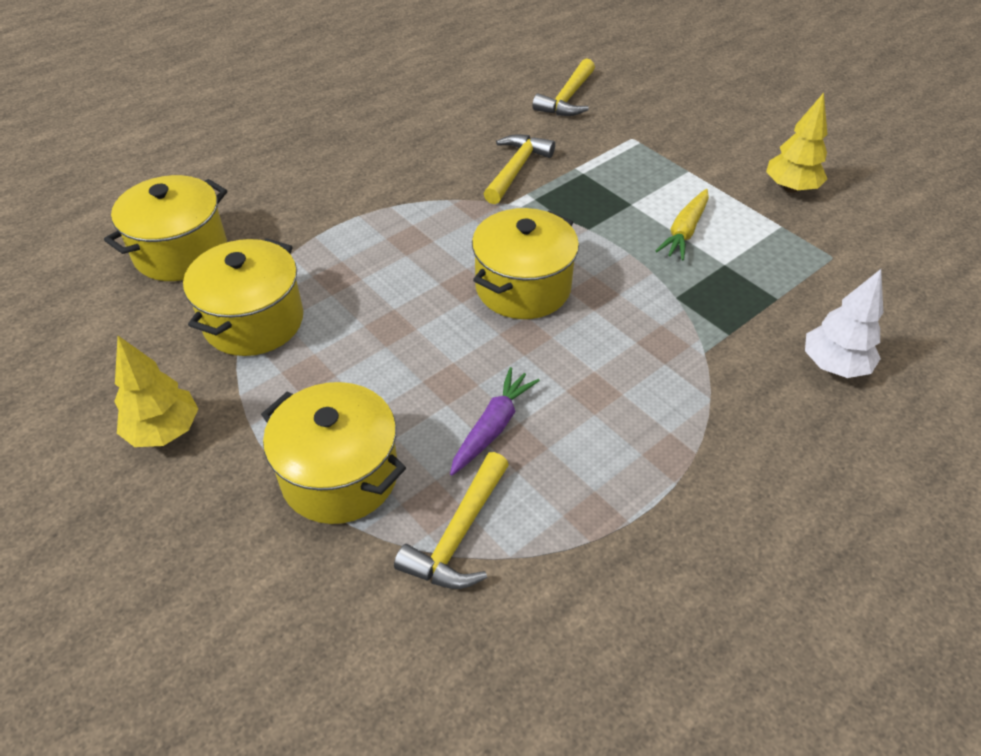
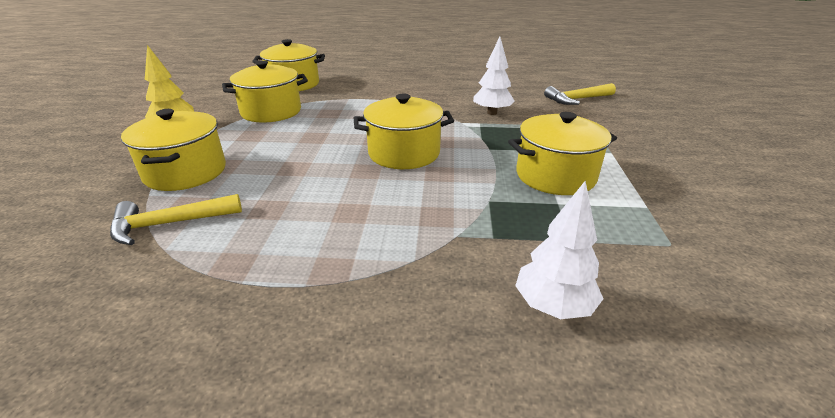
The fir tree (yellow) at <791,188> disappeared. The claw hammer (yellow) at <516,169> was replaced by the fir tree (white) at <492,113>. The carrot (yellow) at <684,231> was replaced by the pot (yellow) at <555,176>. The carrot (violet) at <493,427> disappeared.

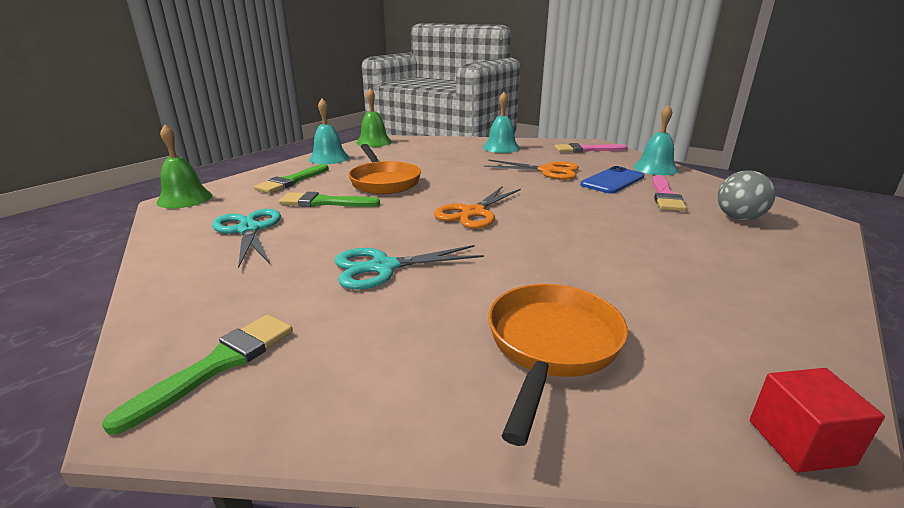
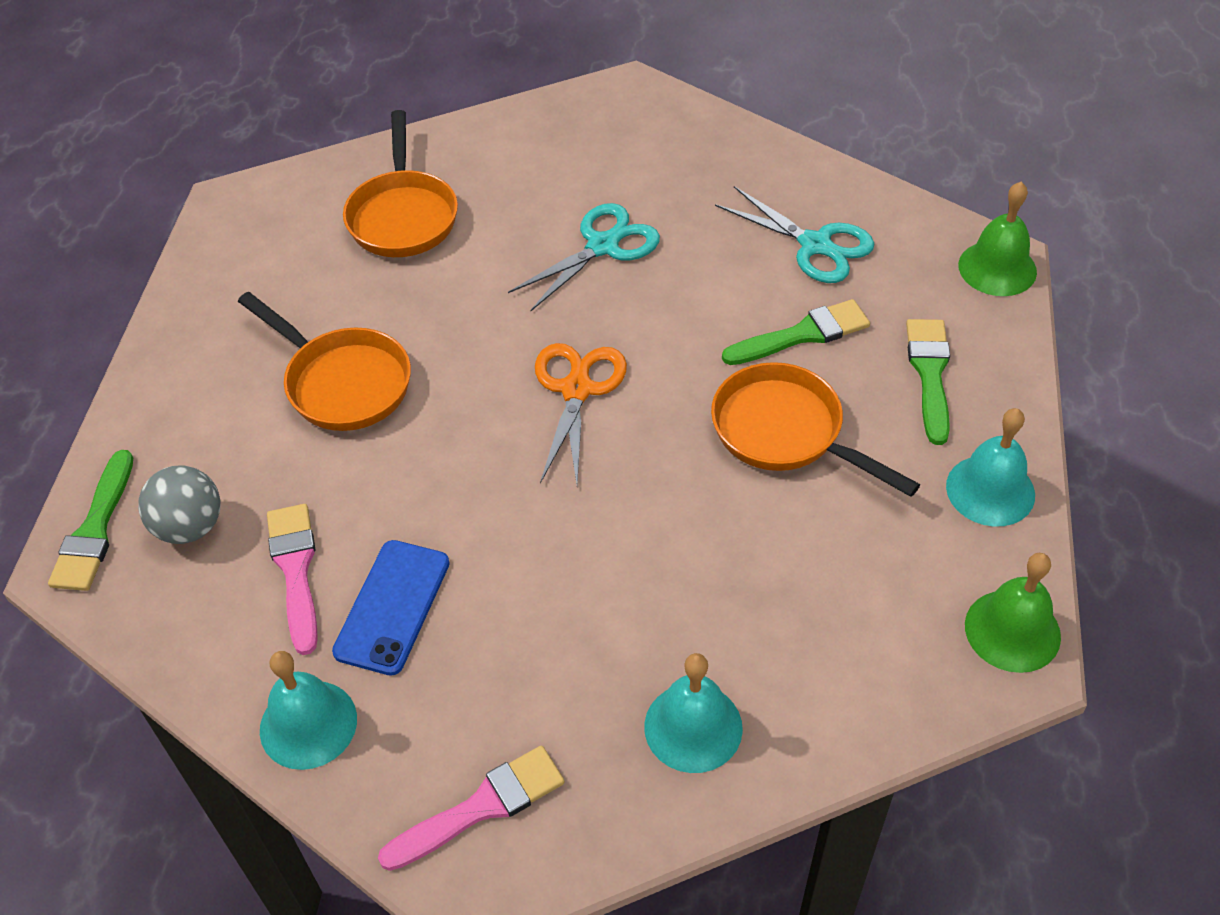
The scissors (bright orange) at <547,171> disappeared. The brush (emerald) moved from <218,364> to <95,529>. The block (scarlet) at <800,442> disappeared. The frying pan (bright orange) at <342,382> appeared.

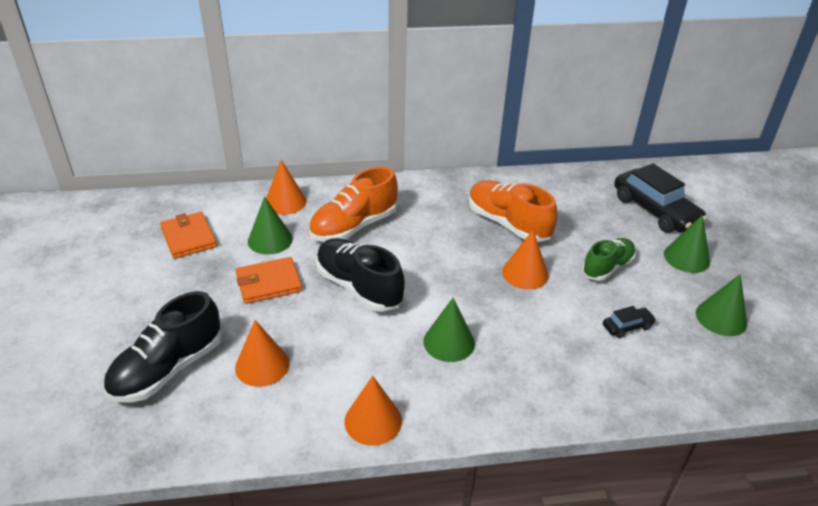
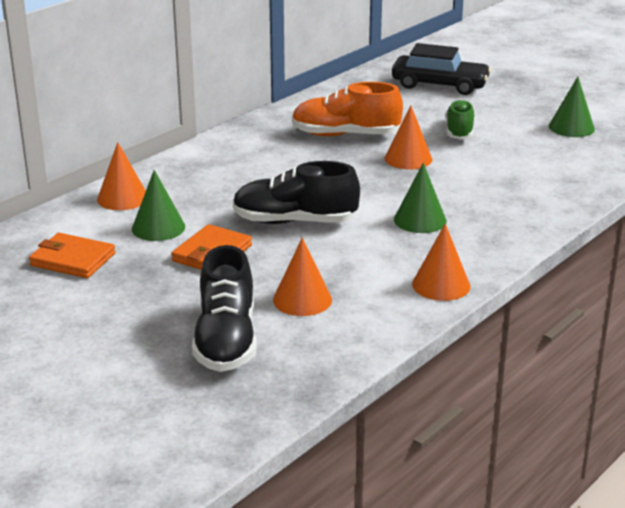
The lace-up shoe (bright orange) at <354,226> disappeared. The cone (emerald) at <686,258> disappeared. The car (jet-black) at <627,326> disappeared.

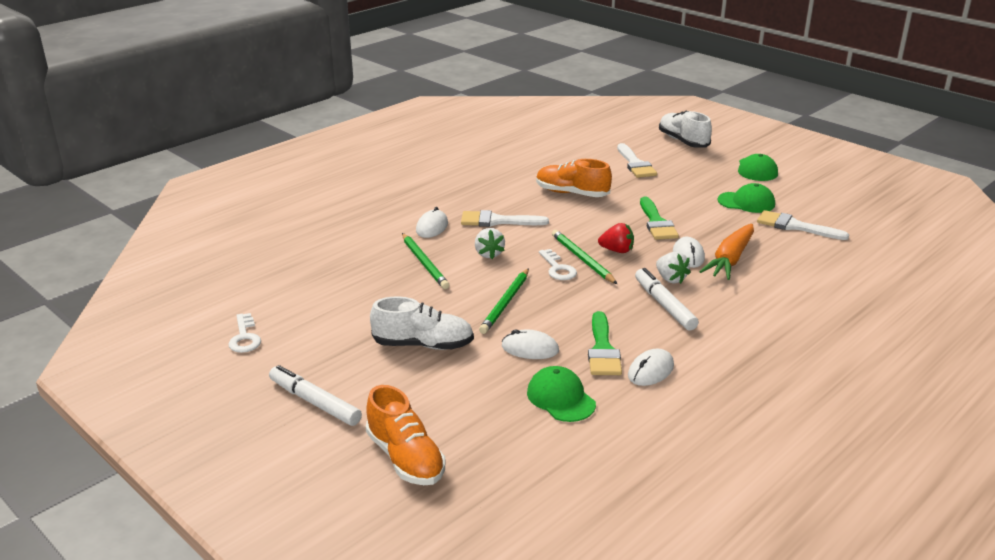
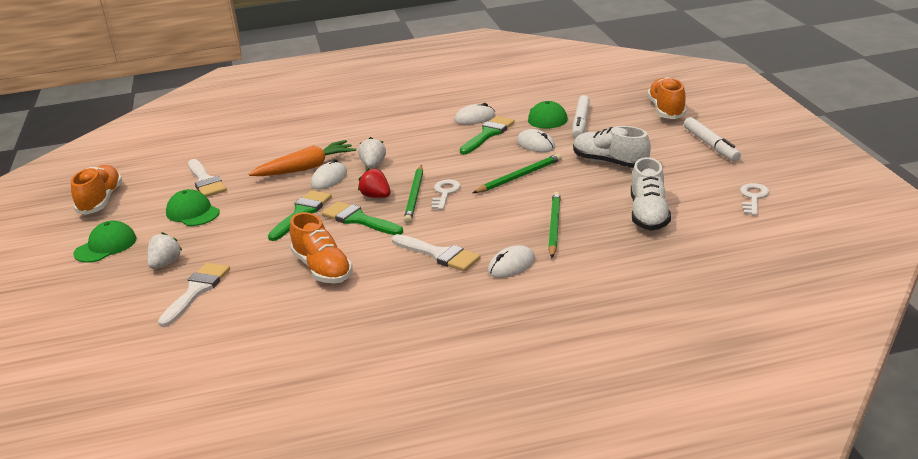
The lace-up shoe (white) moved from <683,141> to <648,214>. The toy strawberry (white) moved from <489,254> to <165,264>. The marker (white) moved from <664,305> to <581,123>. The lace-up shoe (bright orange) at <101,201> appeared. The brush (emerald) at <358,219> appeared.

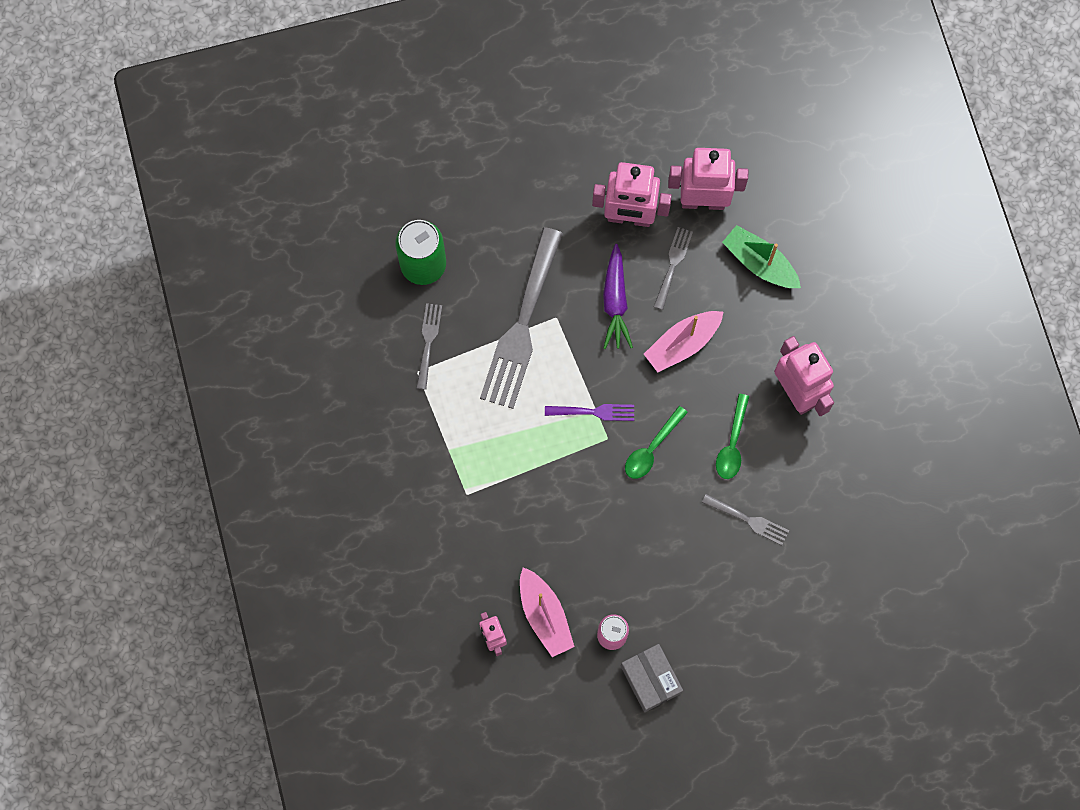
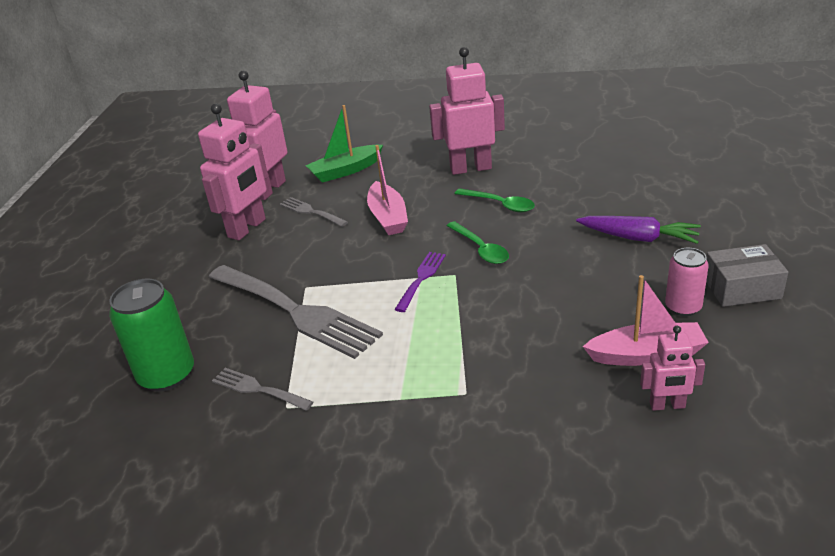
The carrot (violet) moved from <615,302> to <638,238>. The table fork (ash-grey) at <748,520> disappeared.

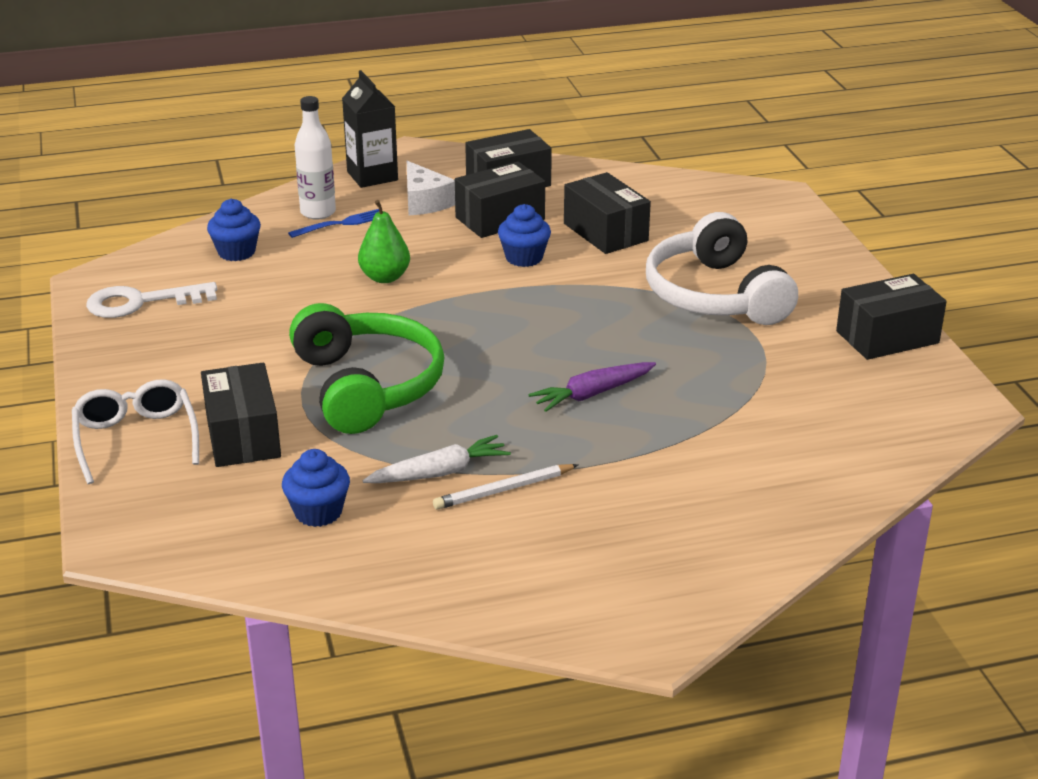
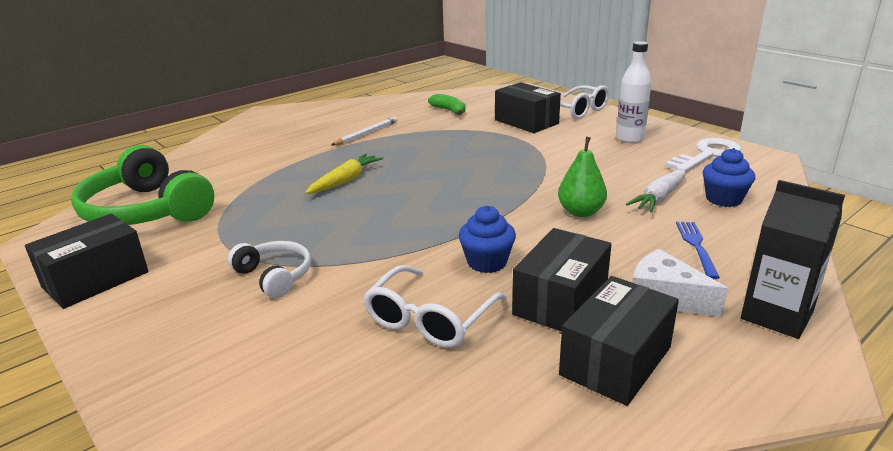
The drink bottle (white) moved from <318,212> to <629,139>. The package (jet-black) at <605,232> was replaced by the glasses (white) at <430,319>. The table fork (blue) at <341,224> turned 150 degrees clockwise. The over-ear headphones (white) at <715,295> changed to 0.51 times the size. The over-ear headphones (emerald) moved from <367,386> to <147,210>. The carrot (violet) at <592,394> became the carrot (yellow) at <345,181>. The carrot (white) moved from <439,473> to <659,197>. The fairy cake (blue) at <318,512> was replaced by the toy banana (emerald) at <449,111>.

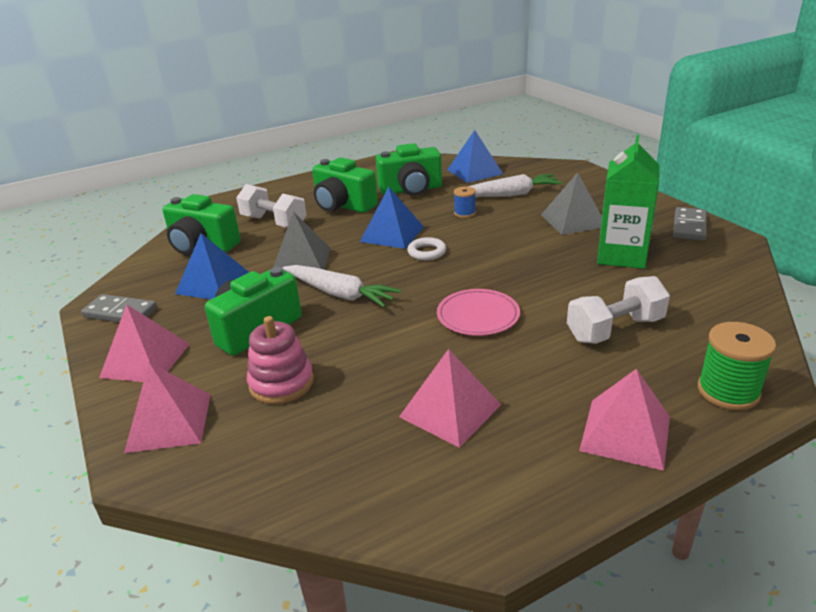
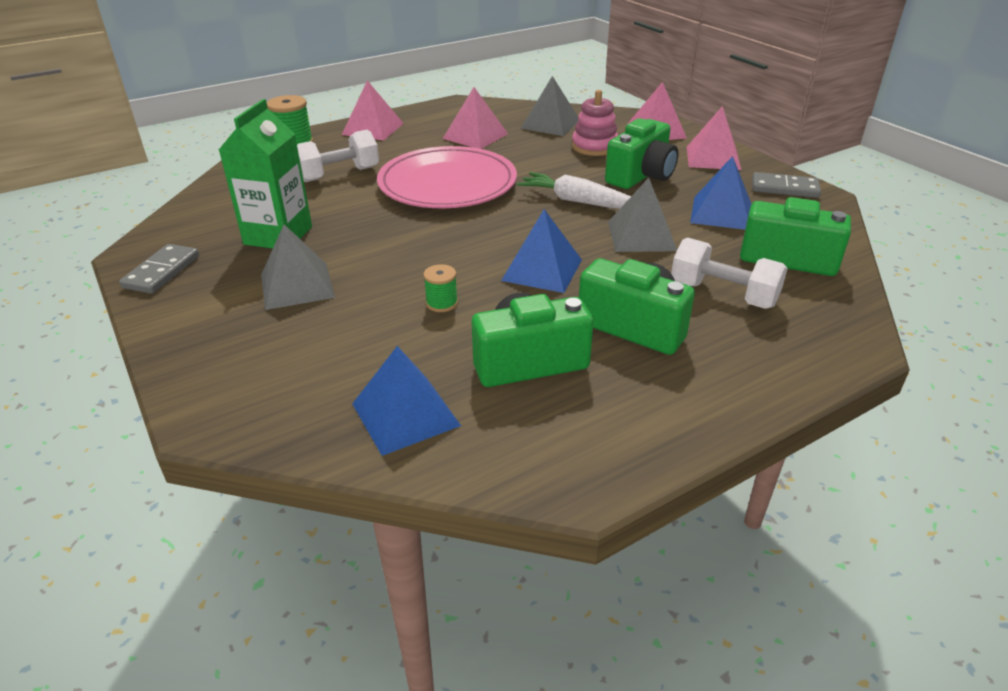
The carrot (white) at <510,194> disappeared. The bobbin (blue) at <464,213> became the bobbin (emerald) at <442,303>. The torus (white) at <427,252> disappeared. The plate (pink) at <478,315> changed to 1.91 times the size. The solid pyramid (ash-grey) at <550,124> appeared.

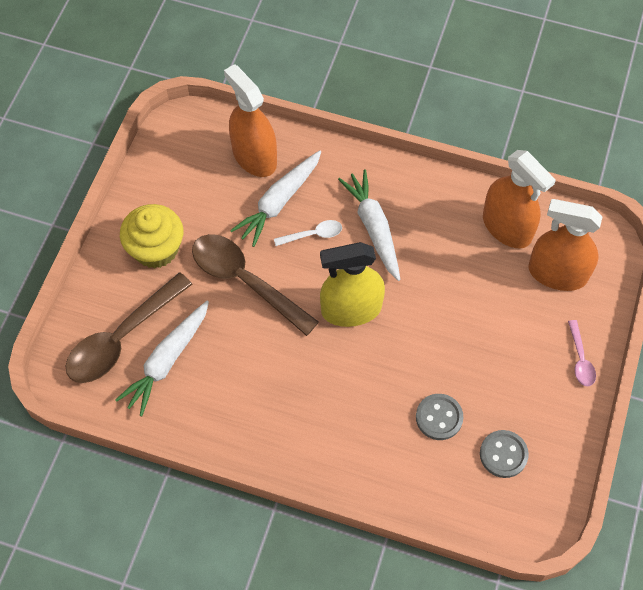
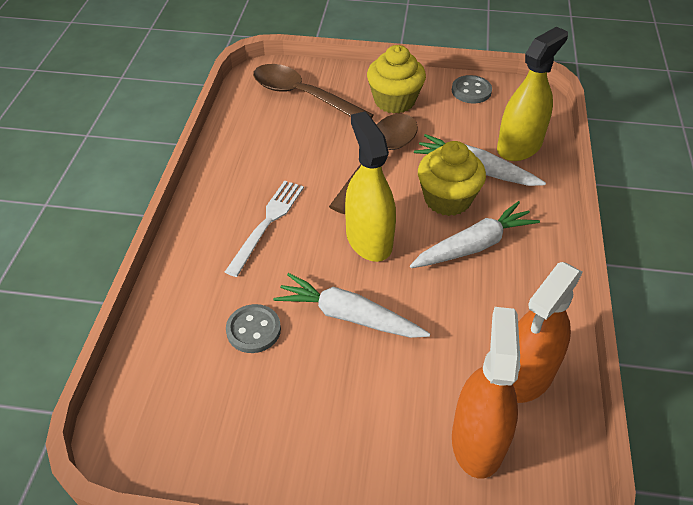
The sprayer (bright orange) at <254,157> became the sprayer (yellow) at <519,146>. The tablespoon (white) at <313,234> was replaced by the fairy cake (yellow) at <447,199>. The carrot (white) moved from <167,361> to <348,316>. The tablespoon (pink) at <580,359> disappeared. The shirt button (ash-grey) moved from <503,454> to <471,91>. The table fork (white) at <267,223> appeared.

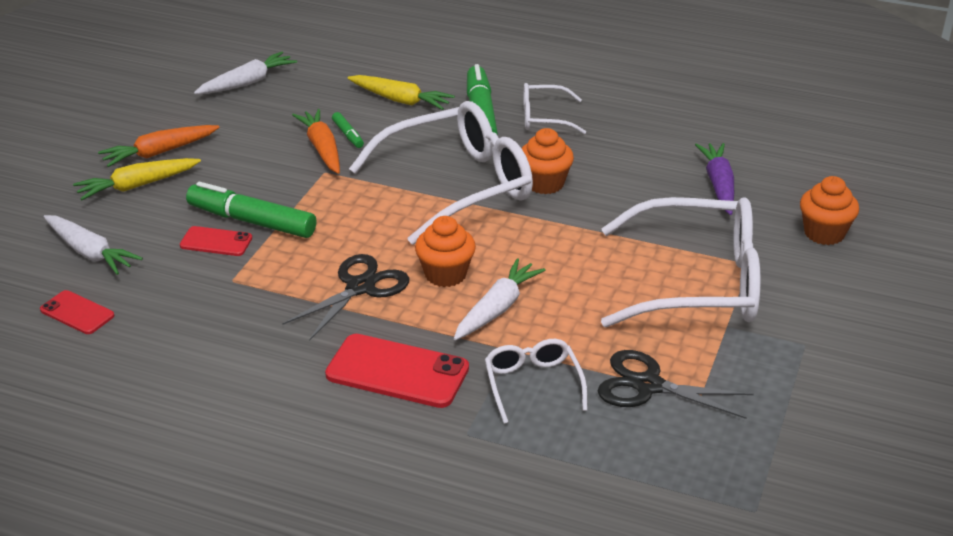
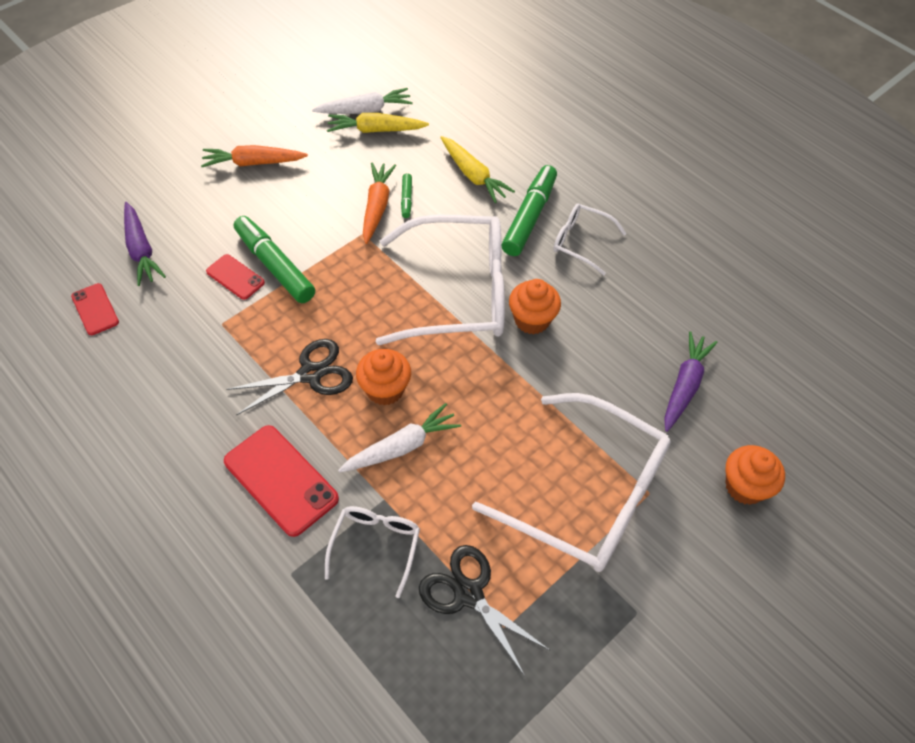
The carrot (yellow) moved from <137,186> to <376,130>. The carrot (white) at <90,252> became the carrot (violet) at <141,250>.

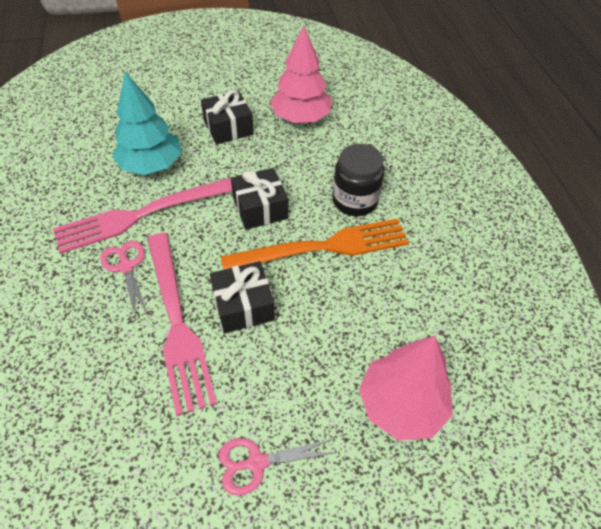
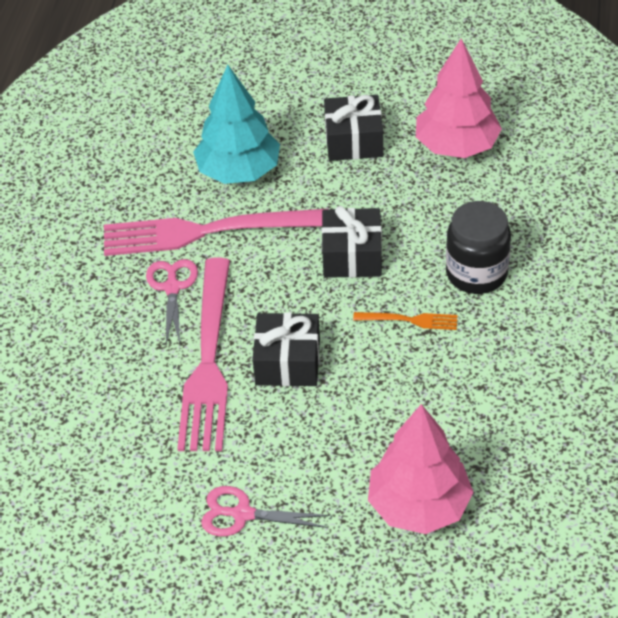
The table fork (bright orange) at <323,247> changed to 0.43 times the size.

